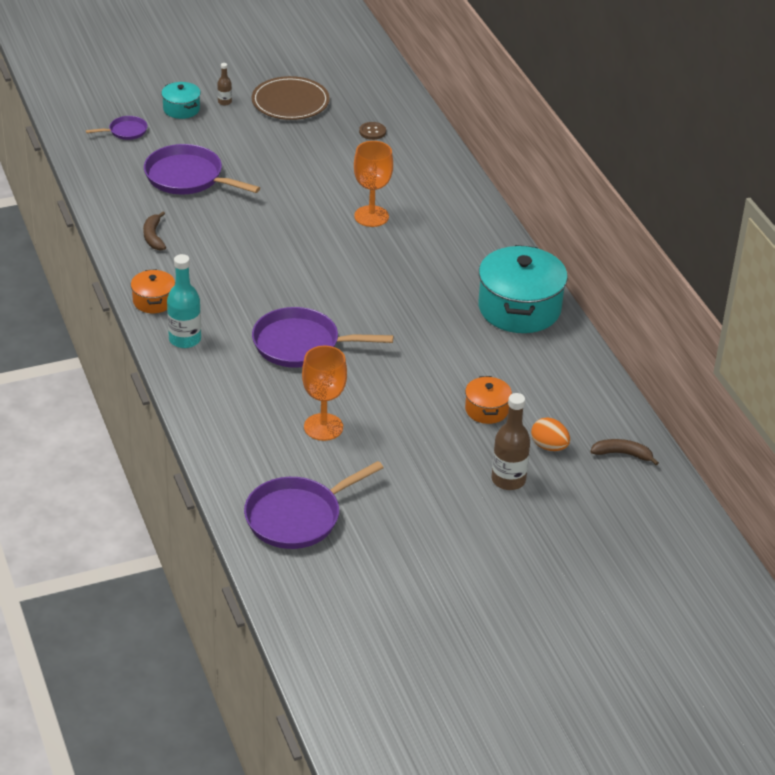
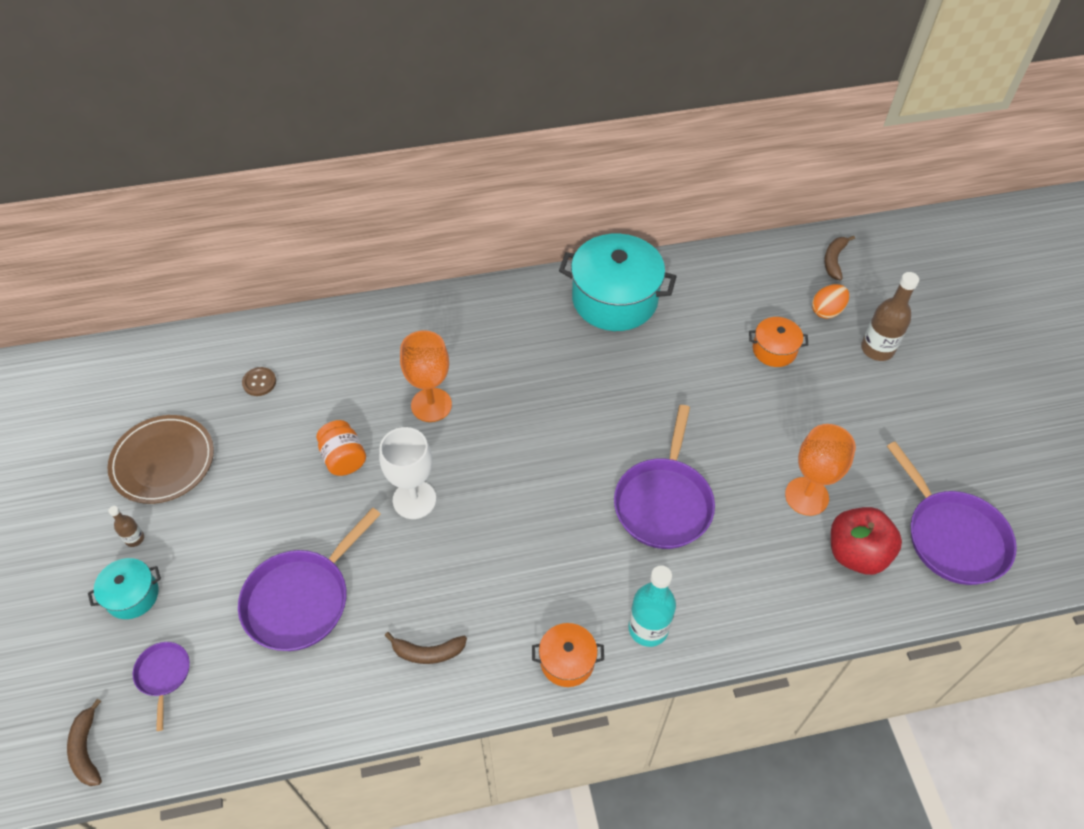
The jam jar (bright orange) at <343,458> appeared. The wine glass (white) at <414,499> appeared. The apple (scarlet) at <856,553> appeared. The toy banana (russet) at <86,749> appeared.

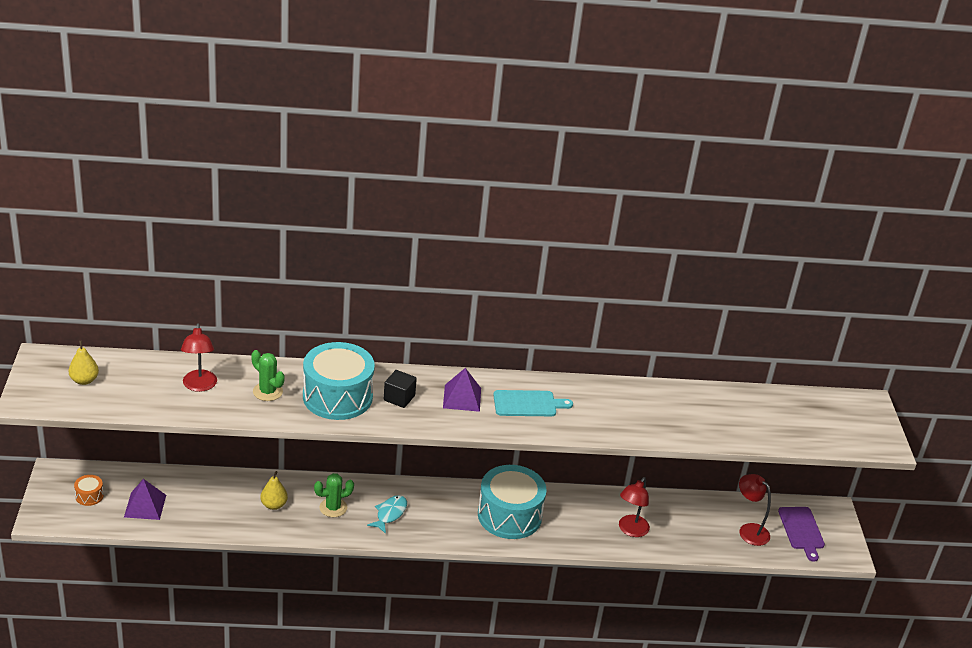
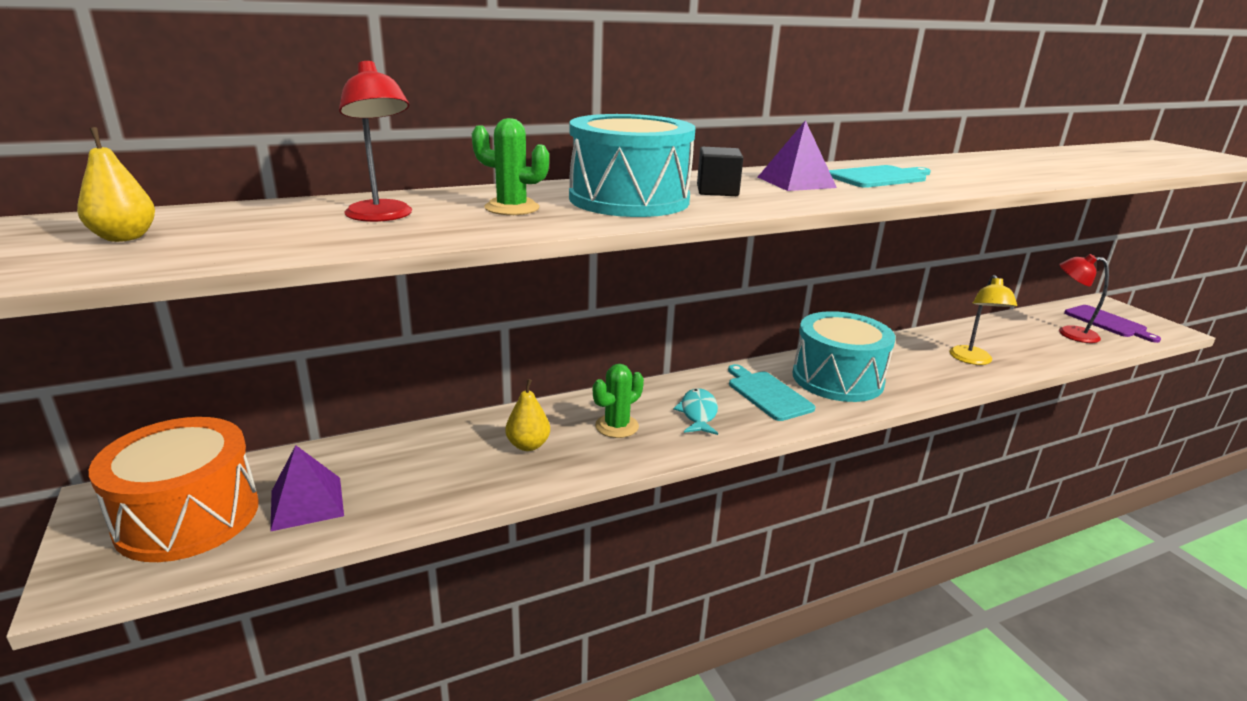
The snare drum (bright orange) at <89,496> changed to 2.43 times the size. The desk lamp (scarlet) at <630,530> became the desk lamp (yellow) at <972,360>. The cutting board (aqua) at <767,394> appeared.

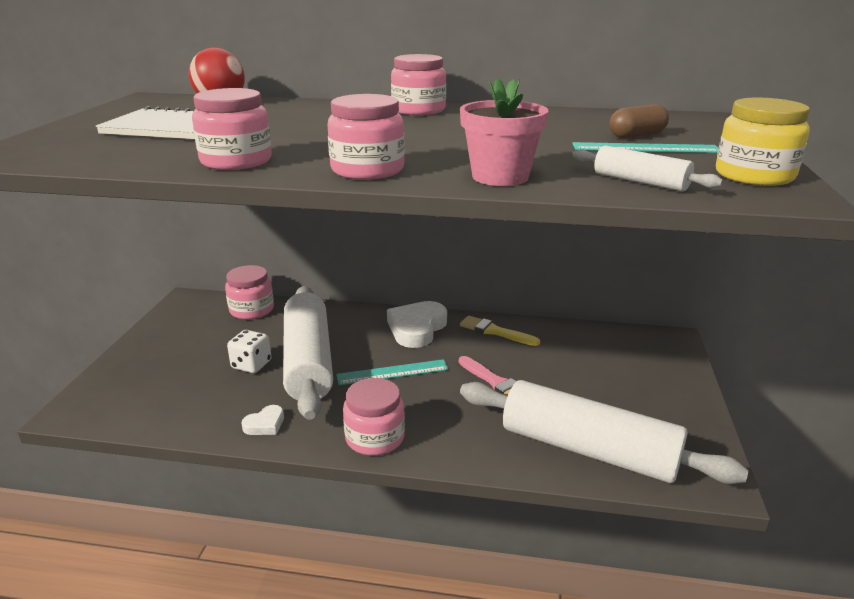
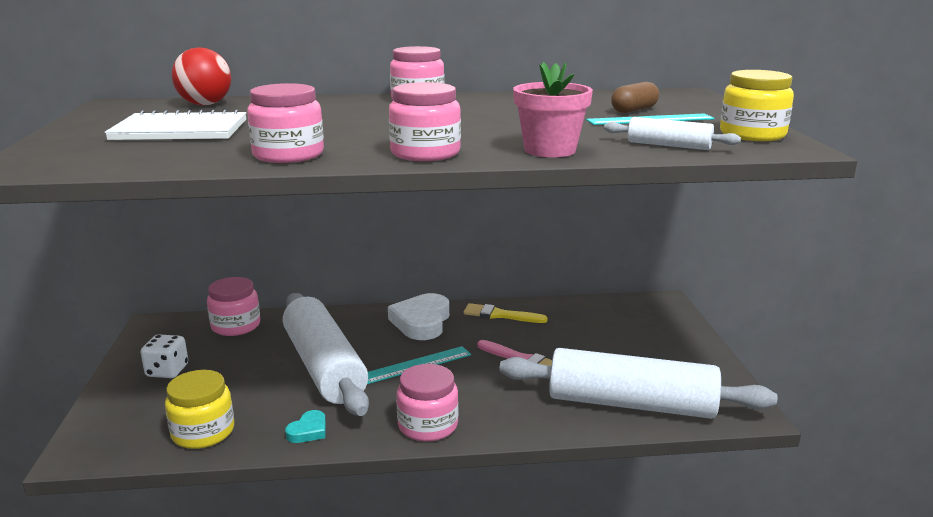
The die (white) moved from <251,365> to <167,371>. The love heart (white) at <265,424> became the love heart (aqua) at <308,431>. The jam jar (yellow) at <203,432> appeared.

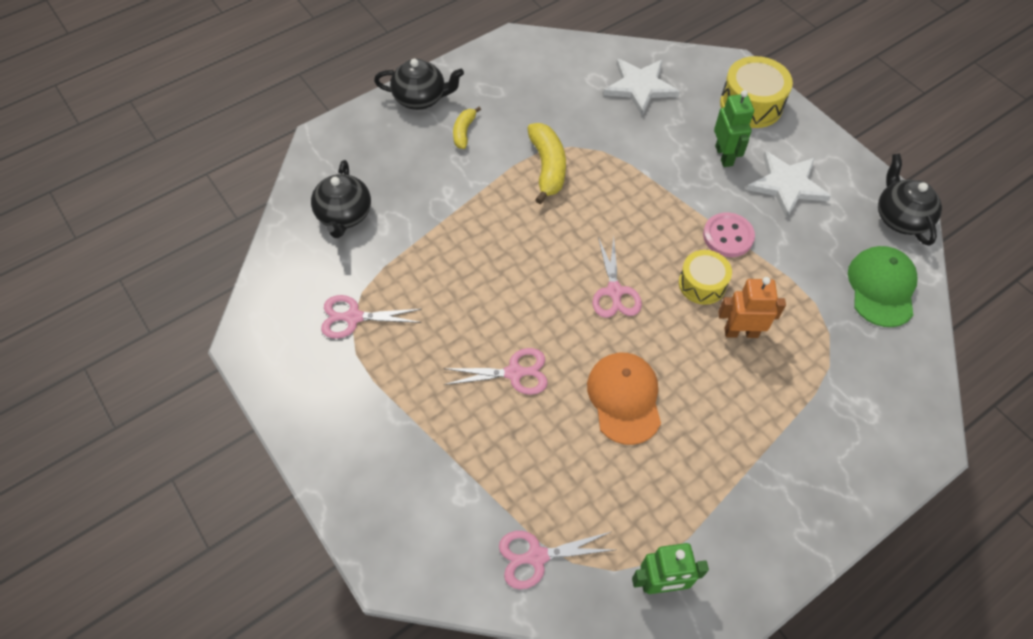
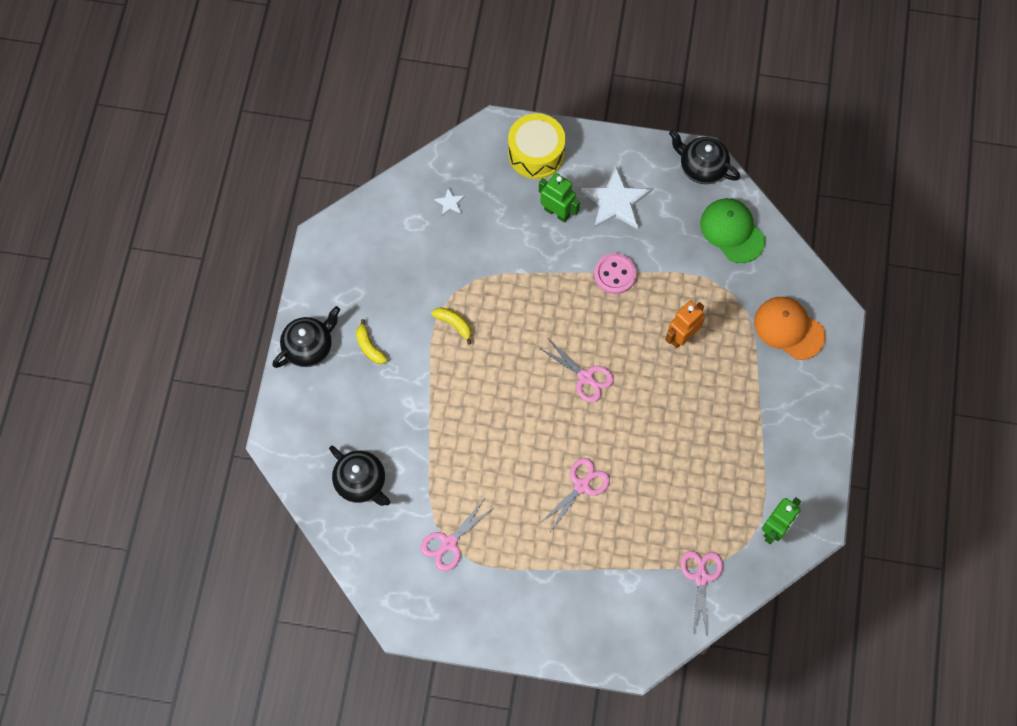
The five-pointed star (white) at <640,87> changed to 0.44 times the size. The toy banana (yellow) at <547,167> changed to 0.58 times the size. The snare drum (yellow) at <702,284> disappeared. The peaked cap (bright orange) moved from <624,398> to <788,328>. The scissors (pink) at <536,556> turned 150 degrees clockwise.

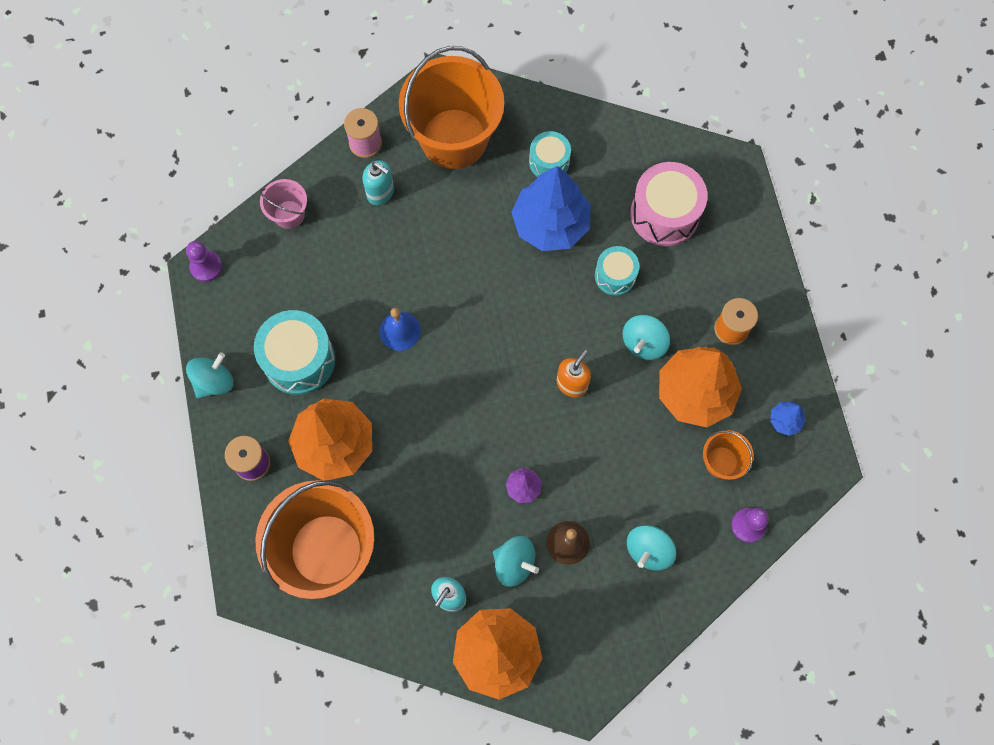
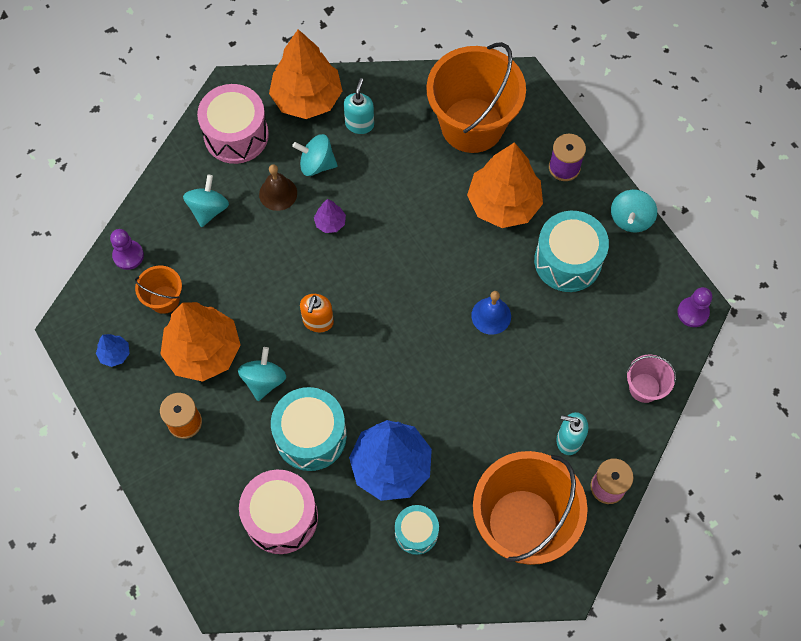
The snare drum (aqua) at <615,276> changed to 1.69 times the size. The snare drum (pink) at <236,135> appeared.

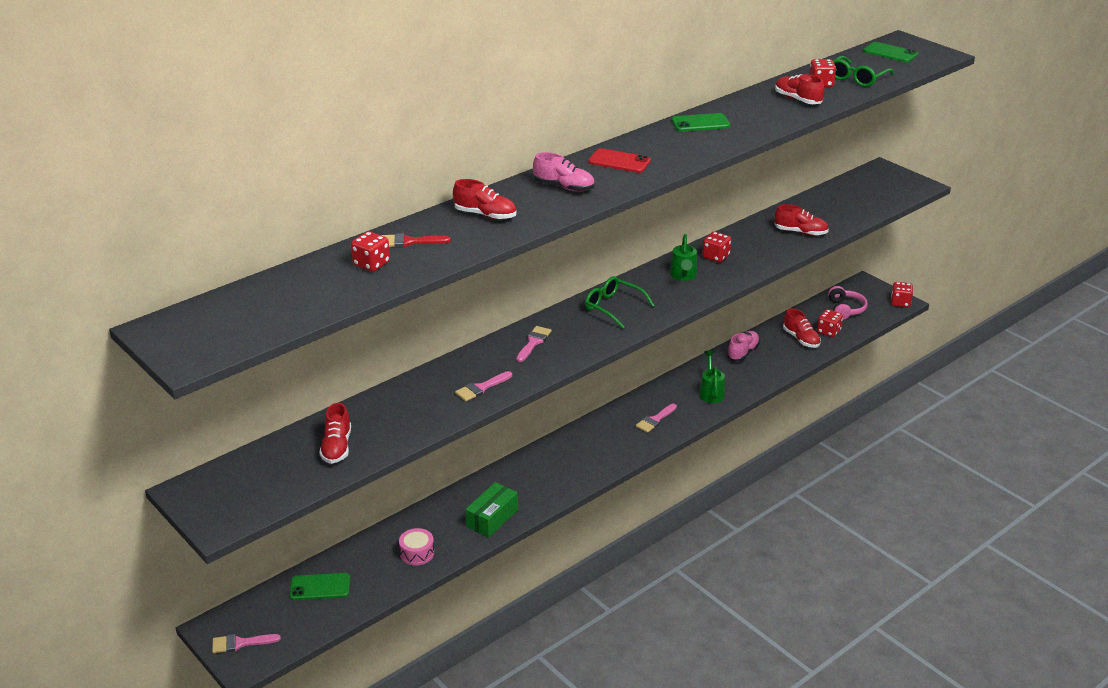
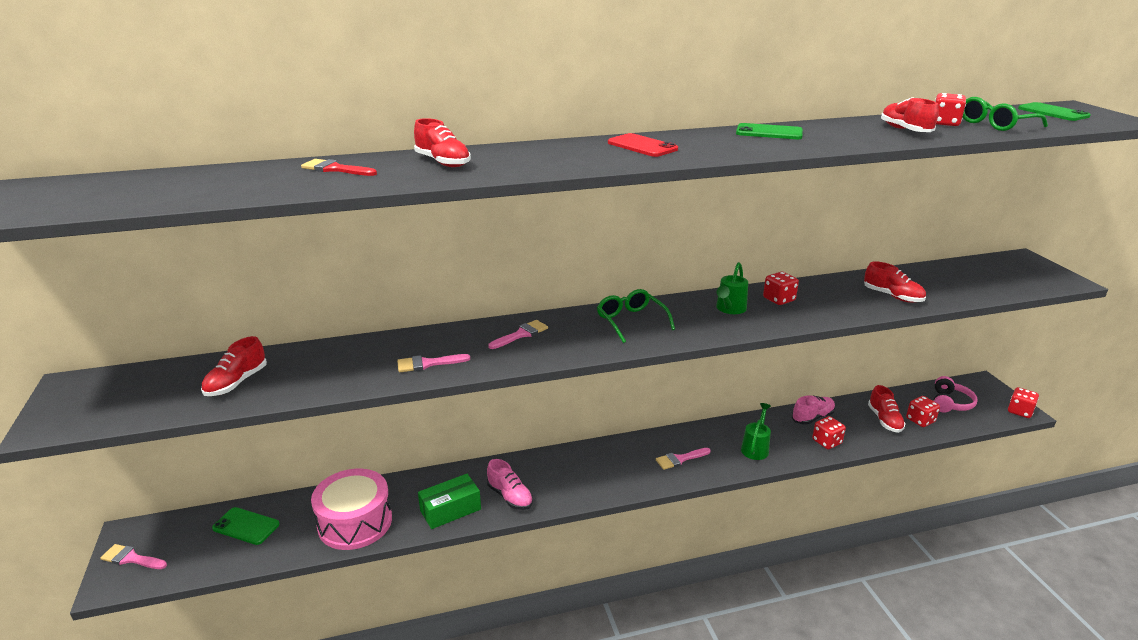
The lace-up shoe (pink) moved from <564,187> to <510,496>. The die (scarlet) moved from <371,264> to <826,442>. The snare drum (pink) at <417,553> changed to 2.02 times the size.

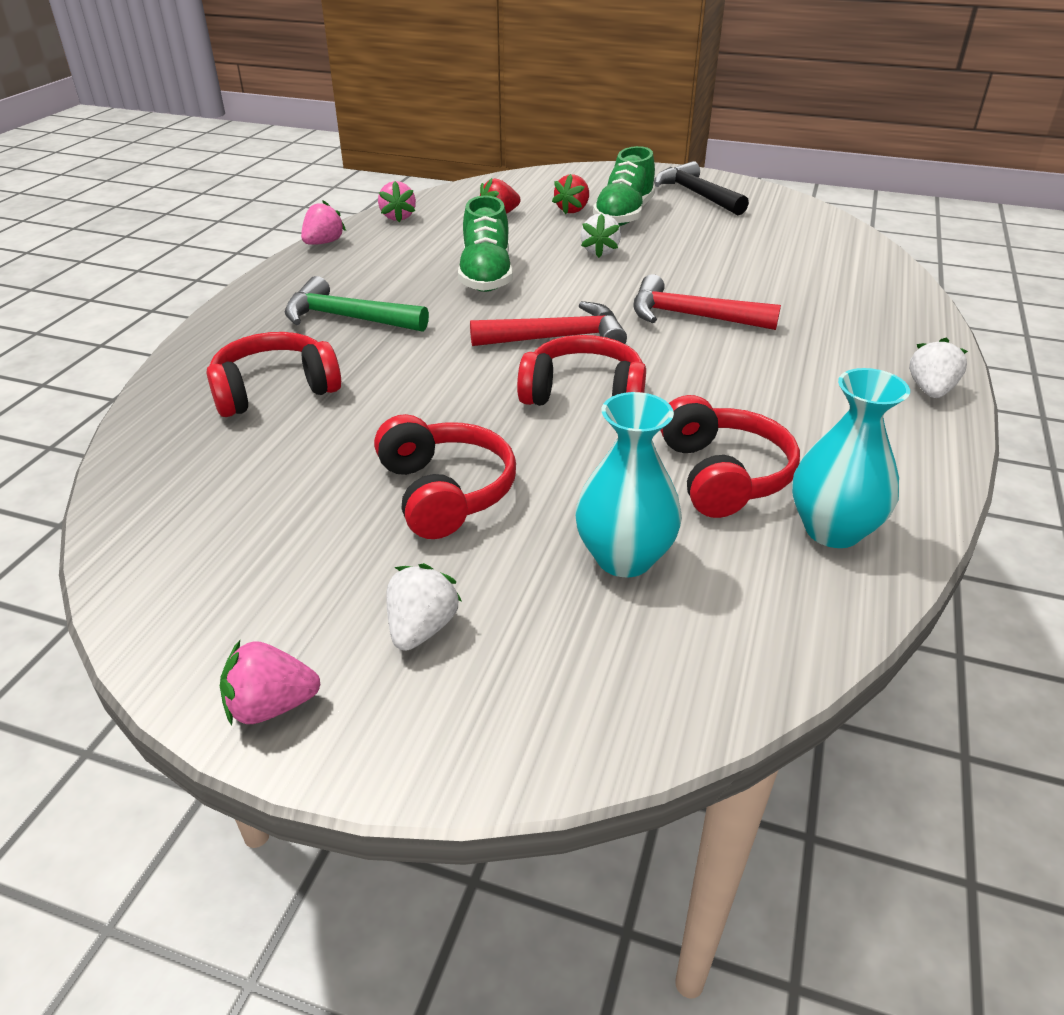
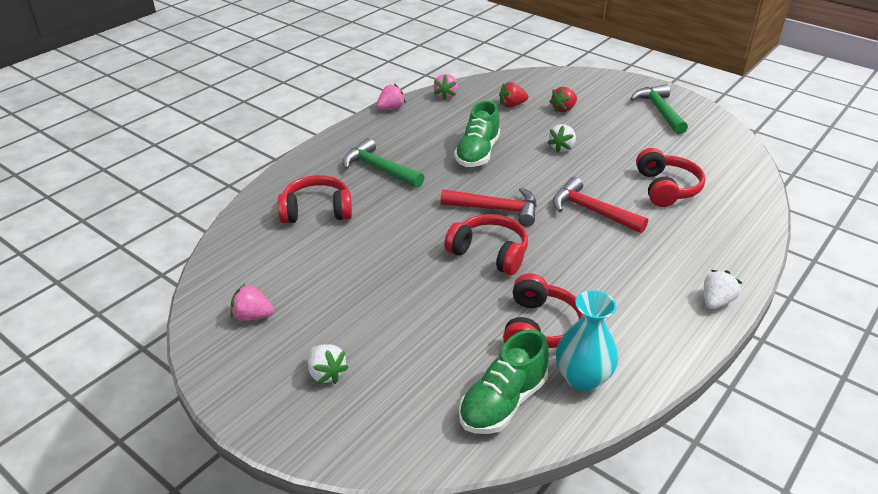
The lace-up shoe (emerald) moved from <624,215> to <503,402>. The claw hammer (jet-black) at <696,194> became the claw hammer (emerald) at <659,110>. The flower vase (aqua) at <624,558> disappeared. The over-ear headphones (scarlet) moved from <445,492> to <666,188>. The toy strawberry (white) at <421,628> turned 105 degrees clockwise. The toy strawberry (pink) moved from <271,706> to <252,316>.

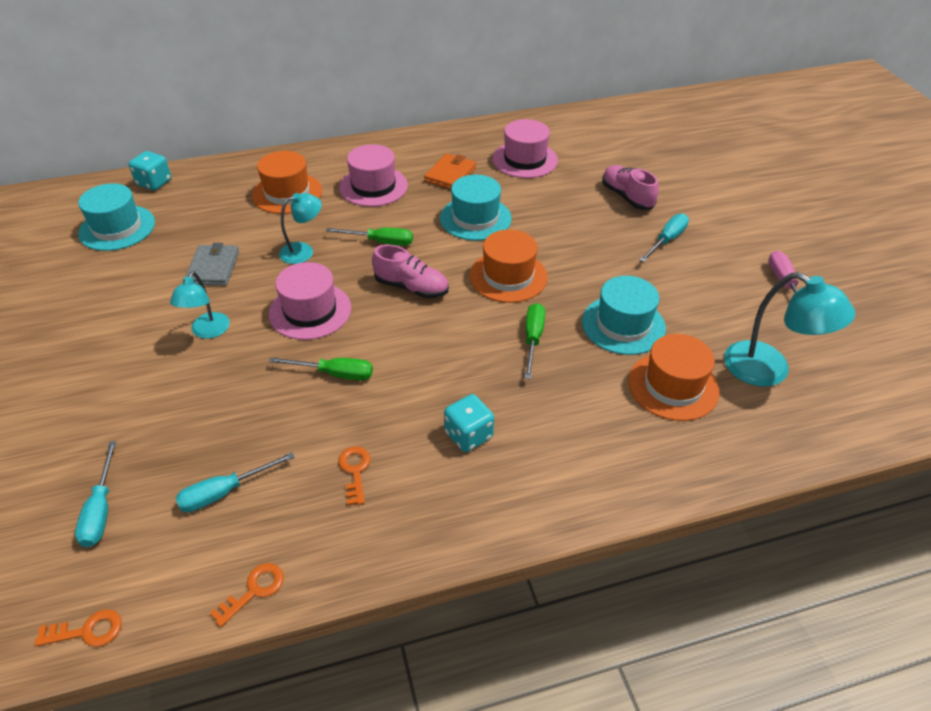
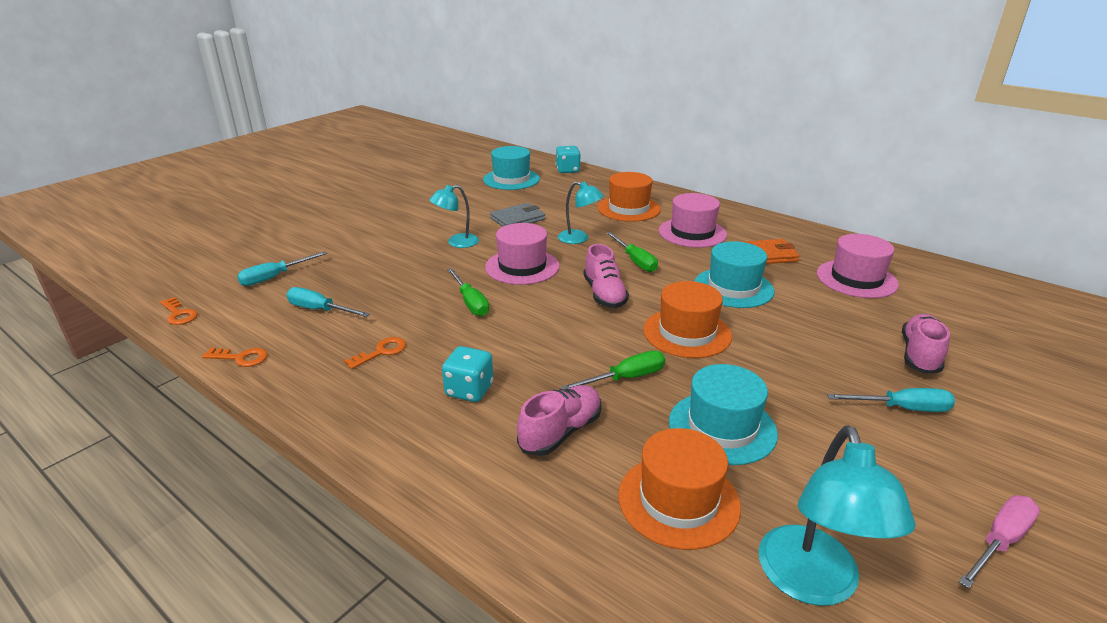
The lace-up shoe (pink) at <561,432> appeared.

